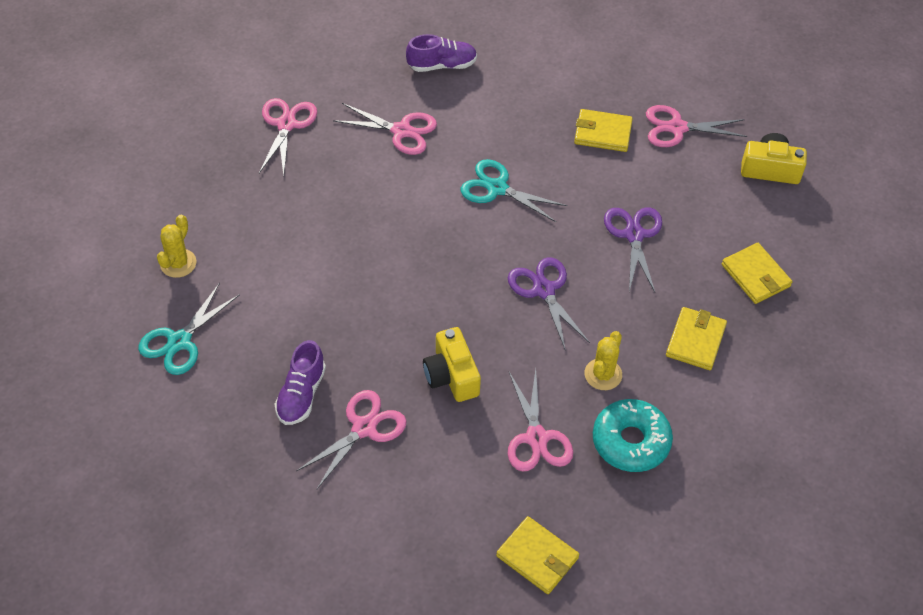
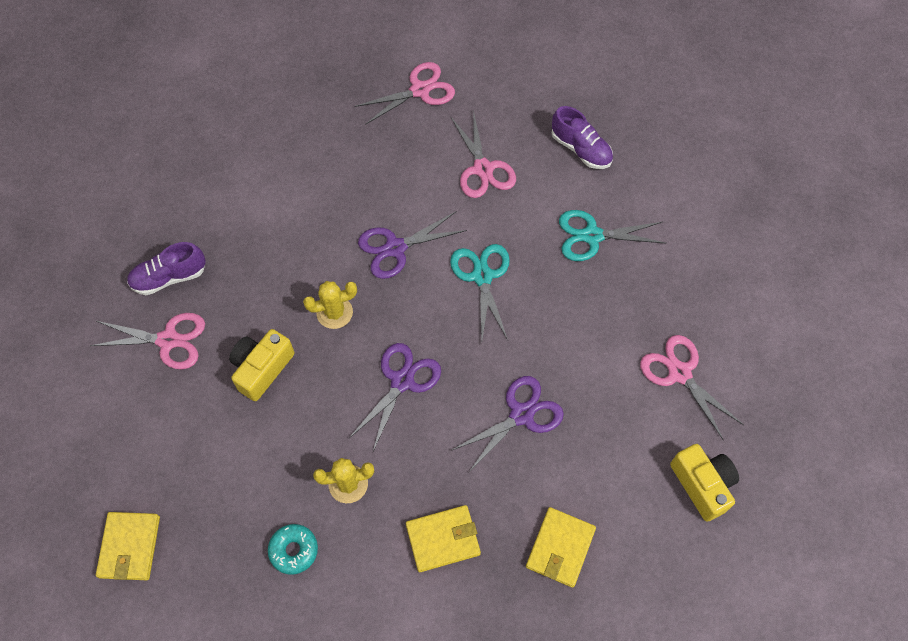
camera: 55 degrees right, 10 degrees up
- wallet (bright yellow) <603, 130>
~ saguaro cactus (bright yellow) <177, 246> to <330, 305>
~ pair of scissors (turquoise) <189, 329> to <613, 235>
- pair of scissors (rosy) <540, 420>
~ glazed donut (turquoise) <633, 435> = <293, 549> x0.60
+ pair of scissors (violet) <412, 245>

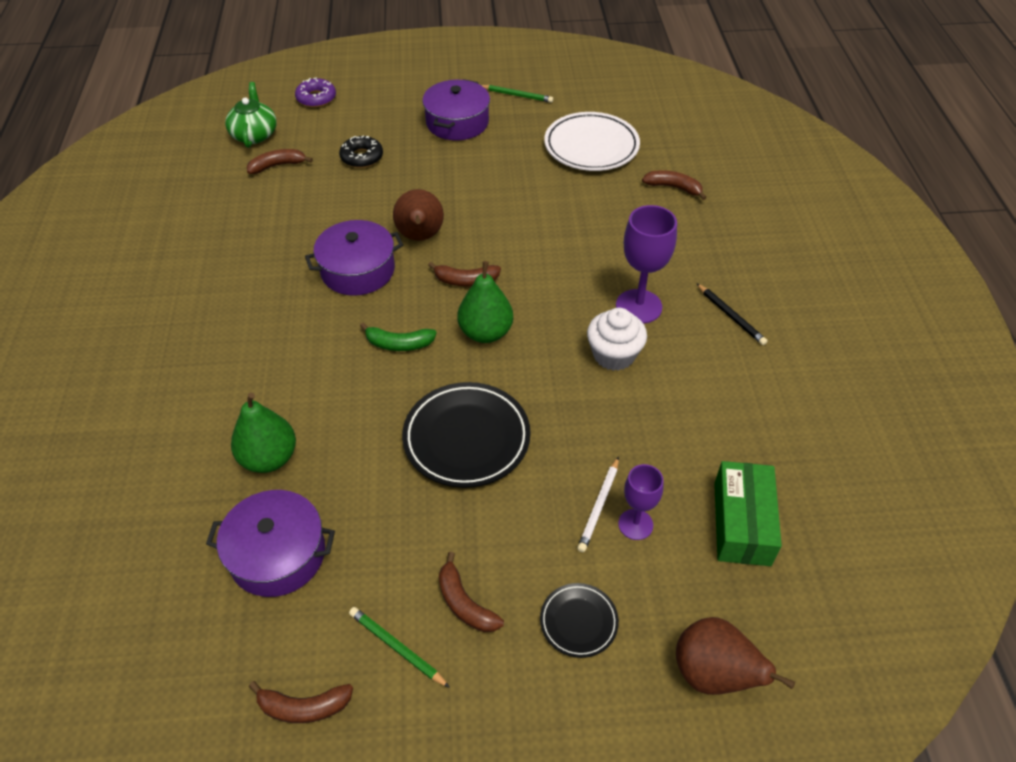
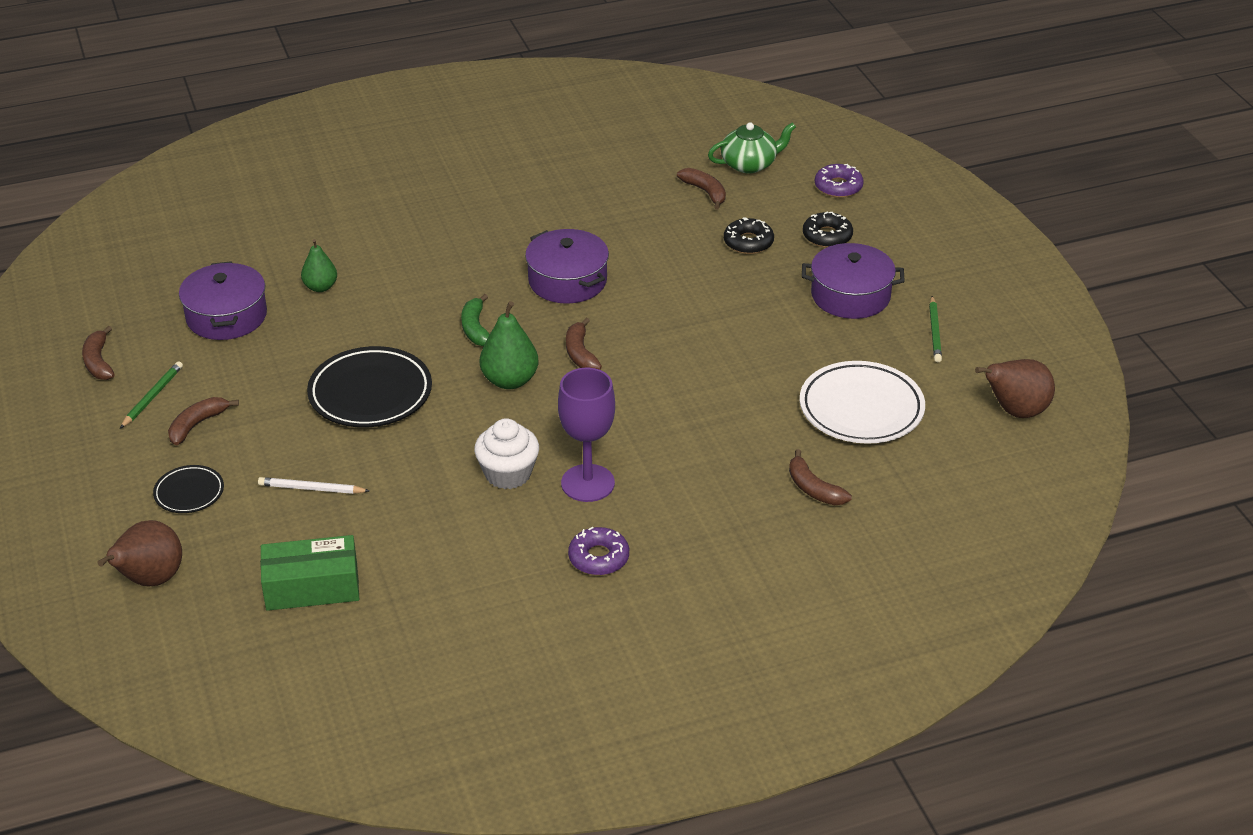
camera: 75 degrees right, 10 degrees down
~ banana fruit (russet) <674, 185> = <820, 477> 135 degrees clockwise
~ toy pear (russet) <418, 215> to <1015, 388>
~ lead pencil (jet-black) <732, 314> to glazed donut (violet) <598, 551>
~ toy pear (green) <263, 433> = <319, 265> x0.65
- chalice (violet) <641, 502>
+ glazed donut (jet-black) <828, 229>

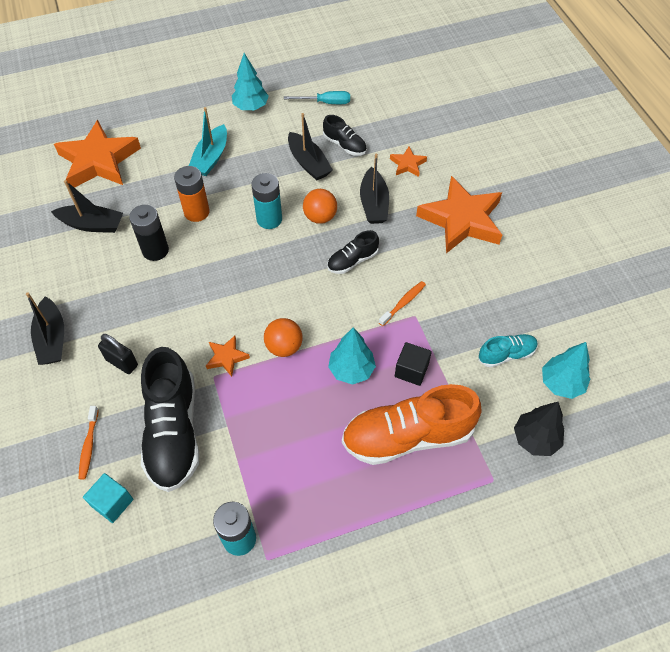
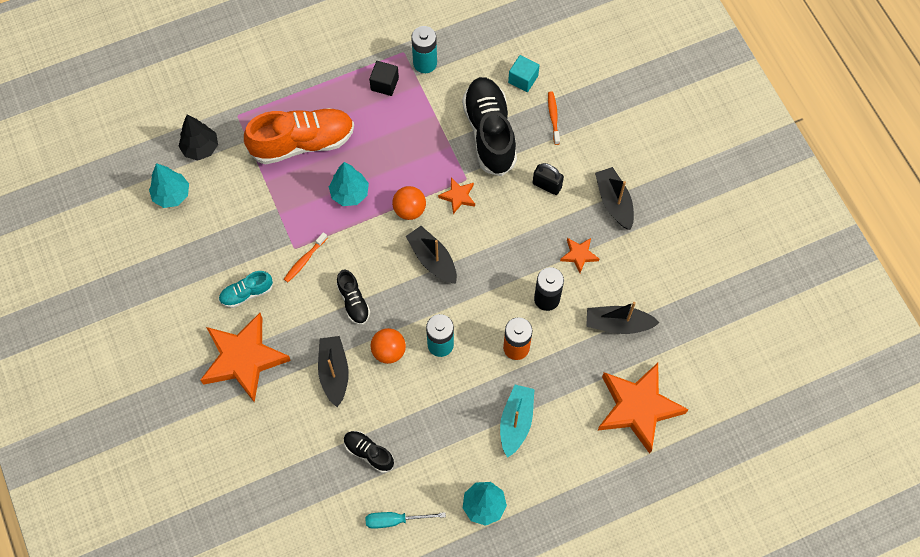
camera: 175 degrees right, 10 degrees up
~ boat (jet-black) <310, 147> to <431, 255>
~ star (orange-coloured) <408, 162> to <579, 255>
~ shoe (jet-black) <353, 252> = <353, 297> 105 degrees clockwise
~ shoe (turquoise) <508, 351> to <246, 289>
~ cube (jet-black) <413, 364> to <384, 78>

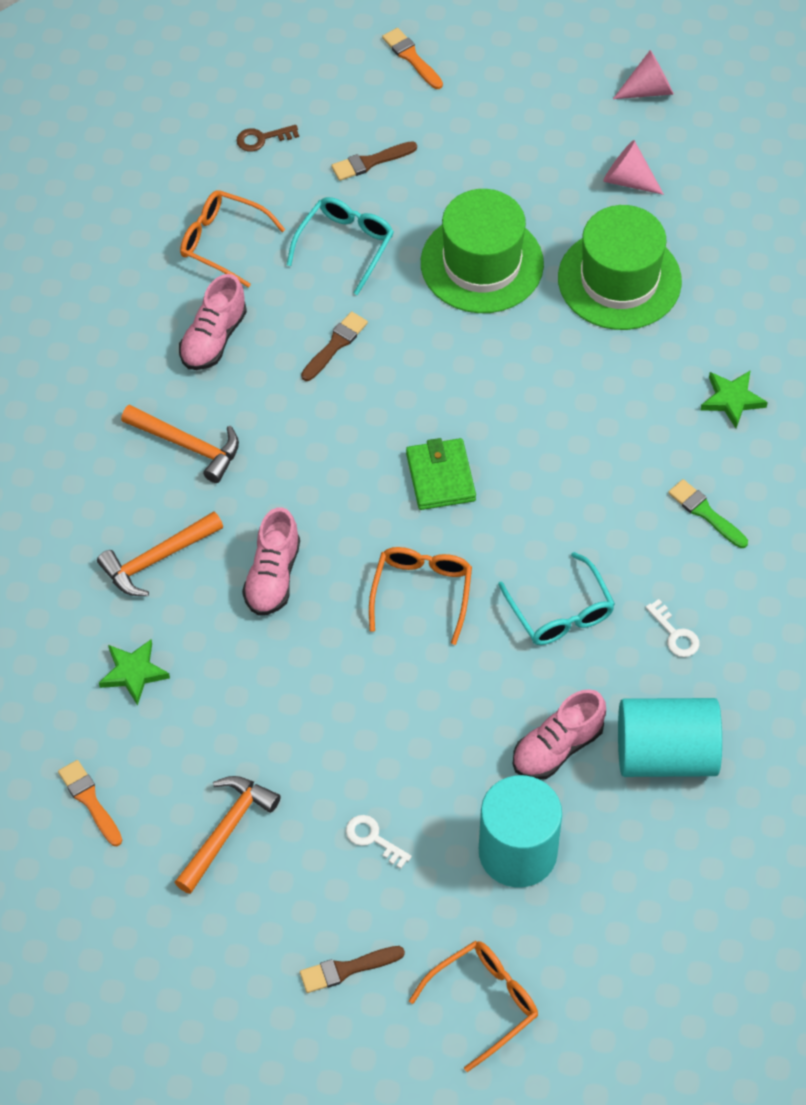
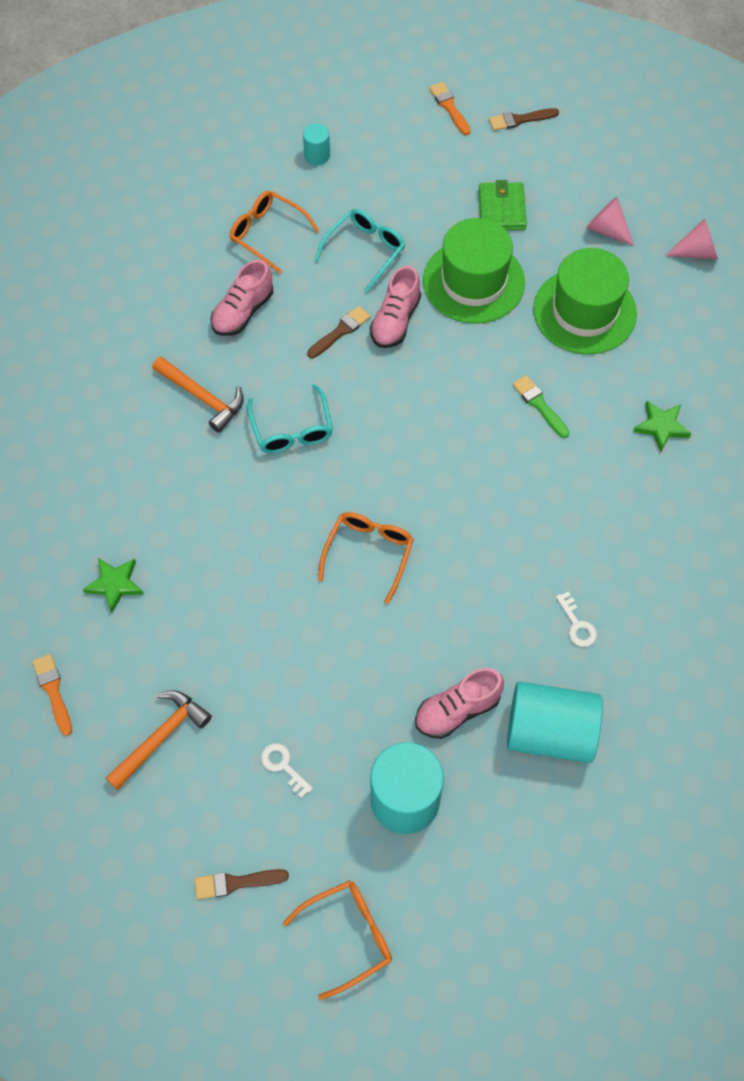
camera: 10 degrees right, 5 degrees up
~ cone shape (rosy) <643, 74> to <691, 239>
~ key (russet) <268, 138> to cylinder (turquoise) <316, 144>
~ paintbrush (russet) <374, 161> to <524, 119>
~ wallet (green) <441, 474> to <503, 205>
~ paintbrush (green) <708, 513> to <541, 406>
~ shoe (rosy) <271, 561> to <395, 307>
- claw hammer (orange-coloured) <160, 553>
~ eyeglasses (turquoise) <556, 598> to <290, 418>

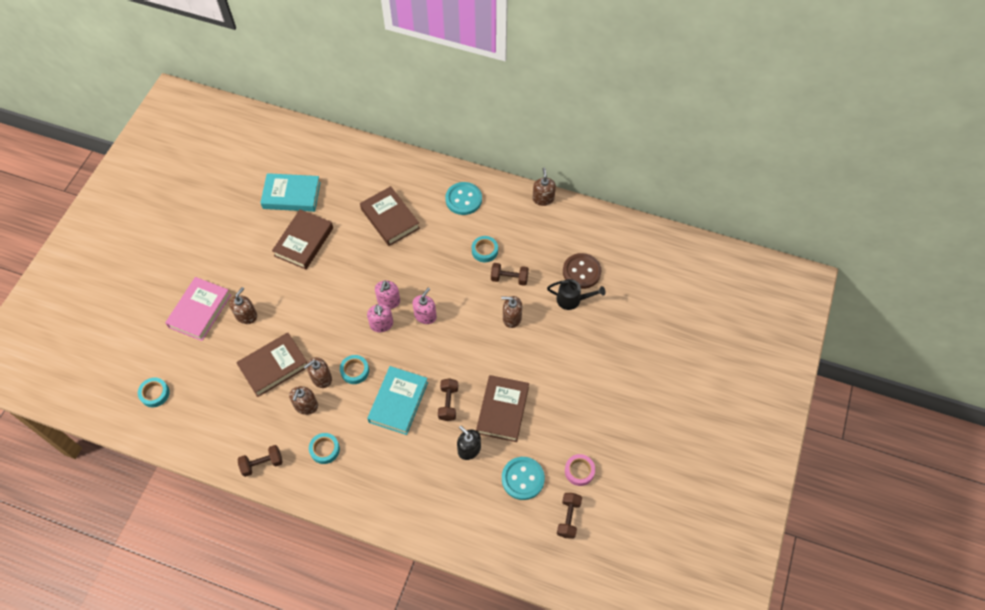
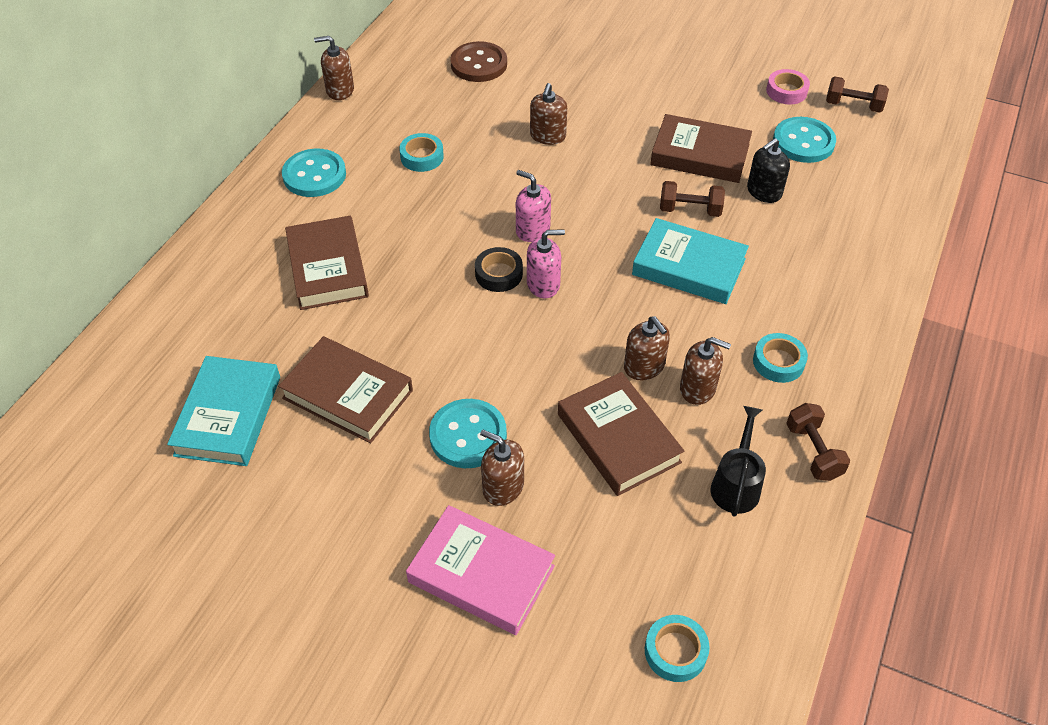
camera: 85 degrees left, 10 degrees down
~ hardcover (russet) <390, 216> = <327, 263> 75 degrees counterclockwise
- hand weight (russet) <510, 274>
~ sprinkling can (jet-black) <576, 294> to <738, 461>
~ pump bottle (rosy) <387, 294> to sticky tape (jet-black) <499, 269>
- sticky tape (turquoise) <354, 369>
+ shirt button (turquoise) <468, 433>

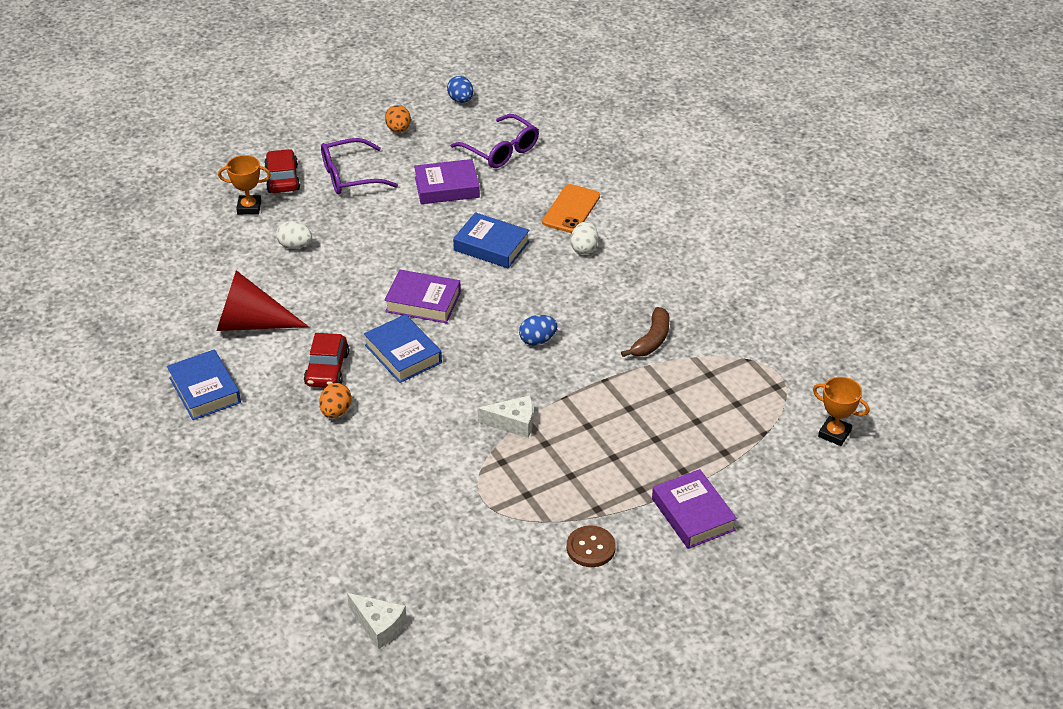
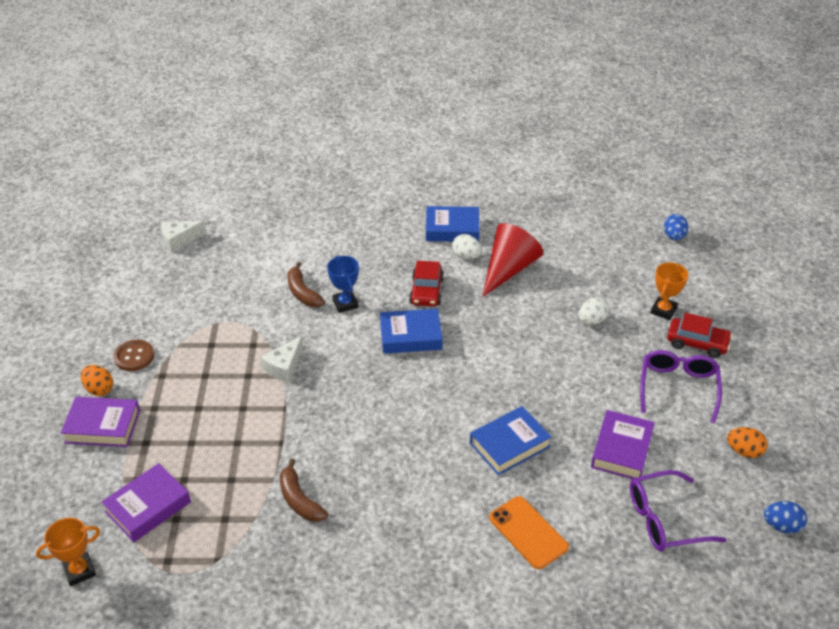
camera: 120 degrees right, 0 degrees up
~ egg (snow-white) <584, 238> to <467, 247>
~ hardcover (violet) <422, 296> to <146, 502>
~ egg (blue) <538, 330> to <676, 227>
~ toy car (scarlet) <326, 360> = <426, 283> 120 degrees counterclockwise
~ egg (orange-coloured) <335, 400> to <97, 380>
+ award cup (blue) <343, 284>
+ banana fruit (russet) <306, 284>

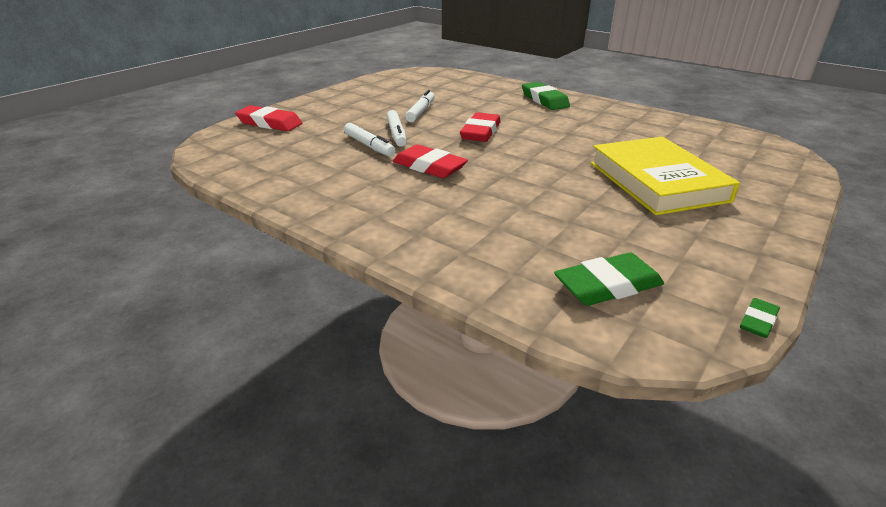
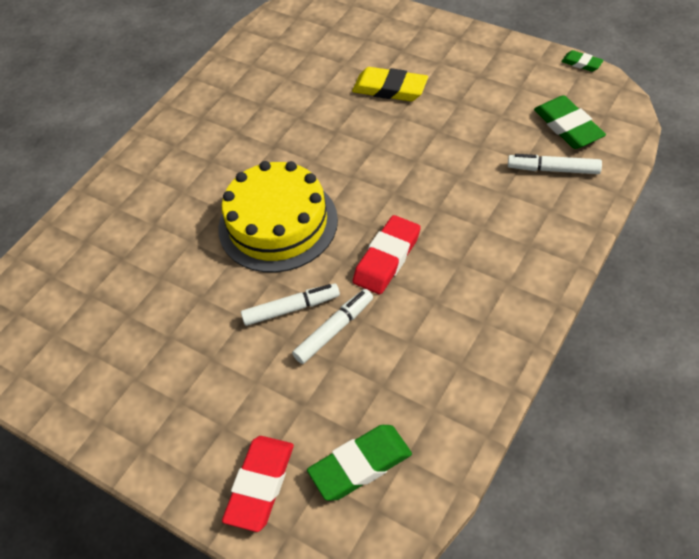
camera: 90 degrees left, 20 degrees up
~ pencil eraser (green) <546, 96> to <359, 463>
~ marker (snow-white) <420, 106> to <555, 164>
~ pencil eraser (scarlet) <480, 127> to cake (bright yellow) <278, 217>
~ hardcover (bright yellow) <665, 176> to pencil eraser (bright yellow) <390, 84>

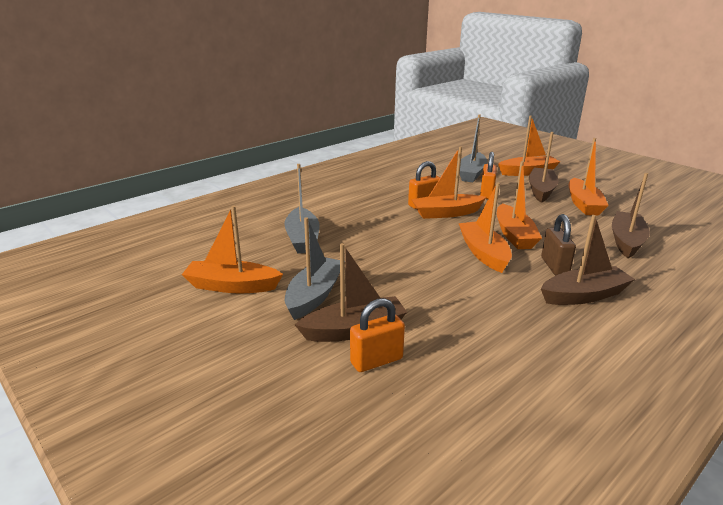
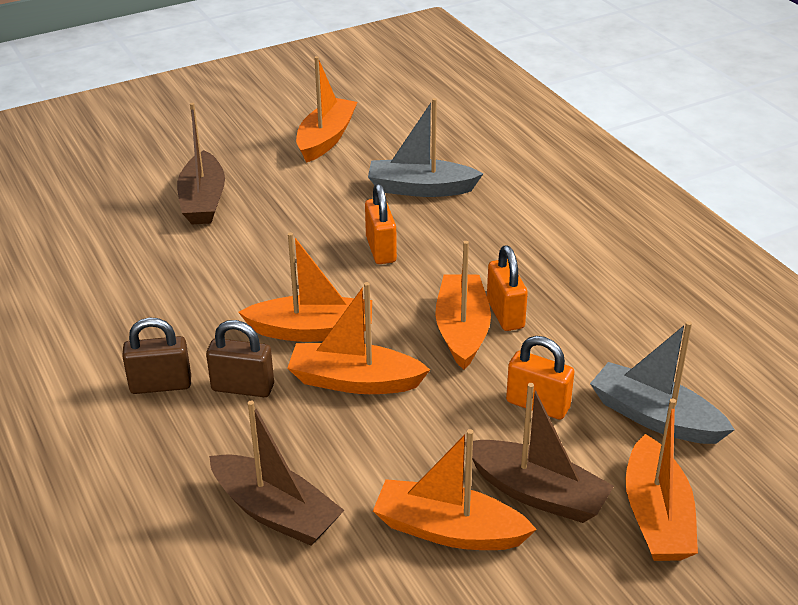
camera: 105 degrees right, 10 degrees up
~ boat (russet) <588, 260> to padlock (russet) <156, 355>
- boat (gray) <315, 268>
~ padlock (orange-coloured) <377, 335> to <381, 224>

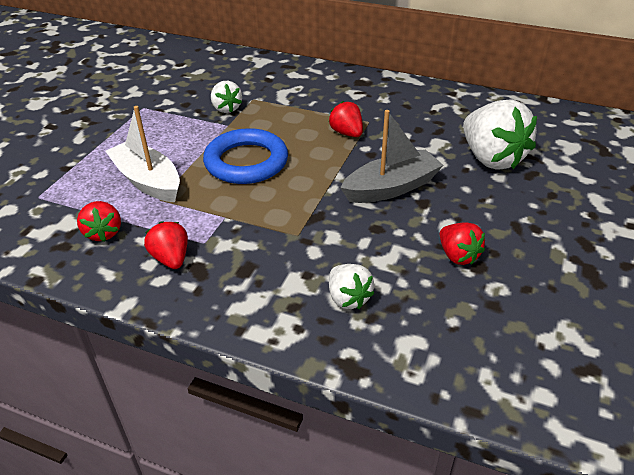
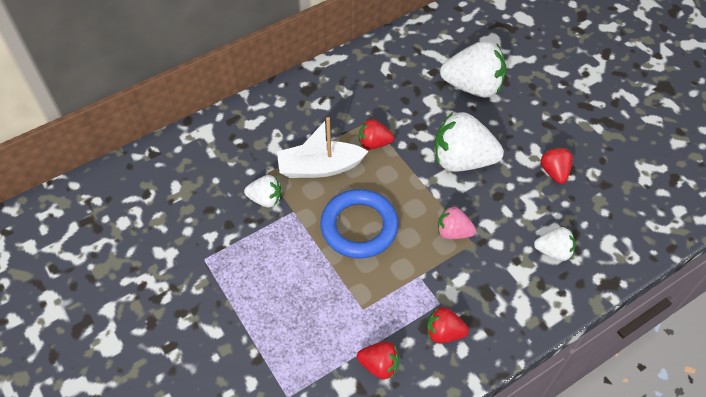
camera: 55 degrees left, 15 degrees up
~ boat (snow-white) <142, 154> to <323, 147>
~ boat (gray) <392, 156> to toy strawberry (snow-white) <469, 142>
~ toy strawberry (scarlet) <462, 243> = <557, 165> 105 degrees counterclockwise
+ toy strawberry (rosy) <457, 222>

